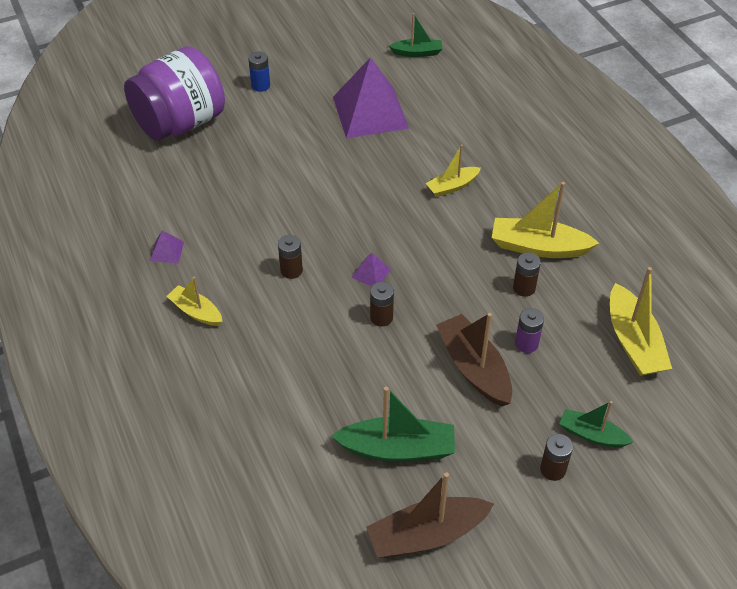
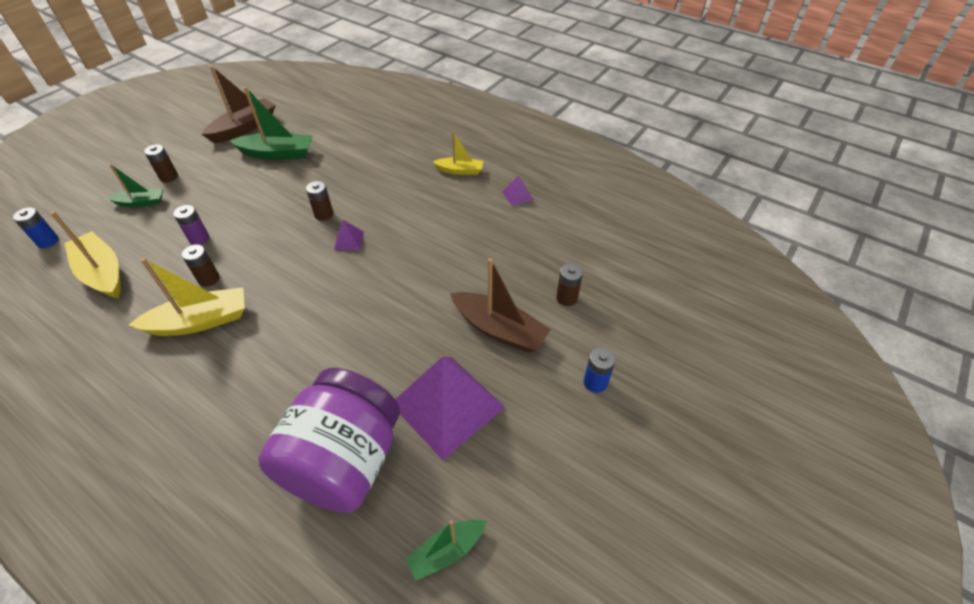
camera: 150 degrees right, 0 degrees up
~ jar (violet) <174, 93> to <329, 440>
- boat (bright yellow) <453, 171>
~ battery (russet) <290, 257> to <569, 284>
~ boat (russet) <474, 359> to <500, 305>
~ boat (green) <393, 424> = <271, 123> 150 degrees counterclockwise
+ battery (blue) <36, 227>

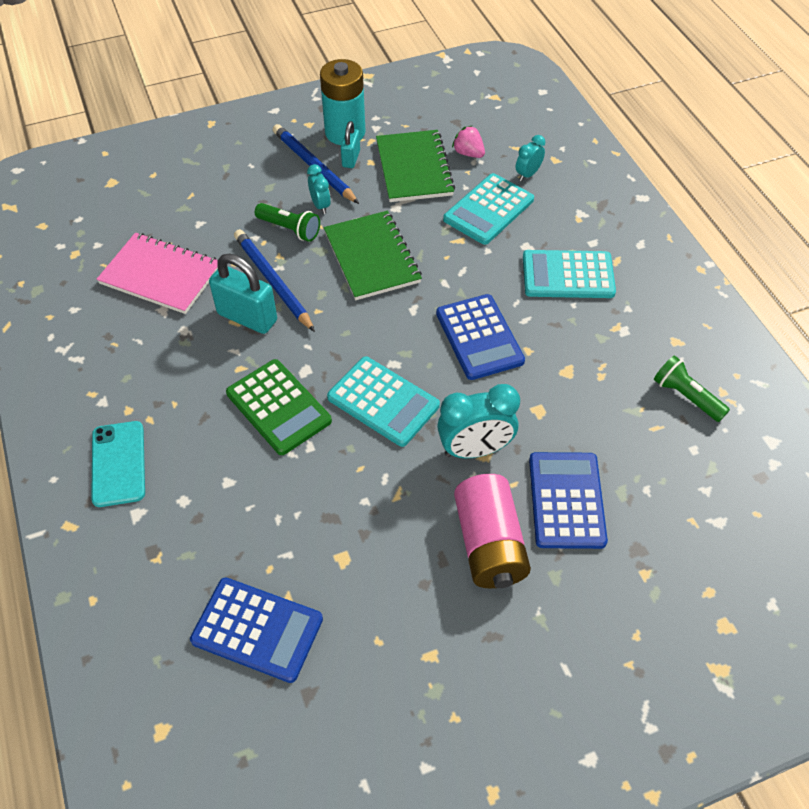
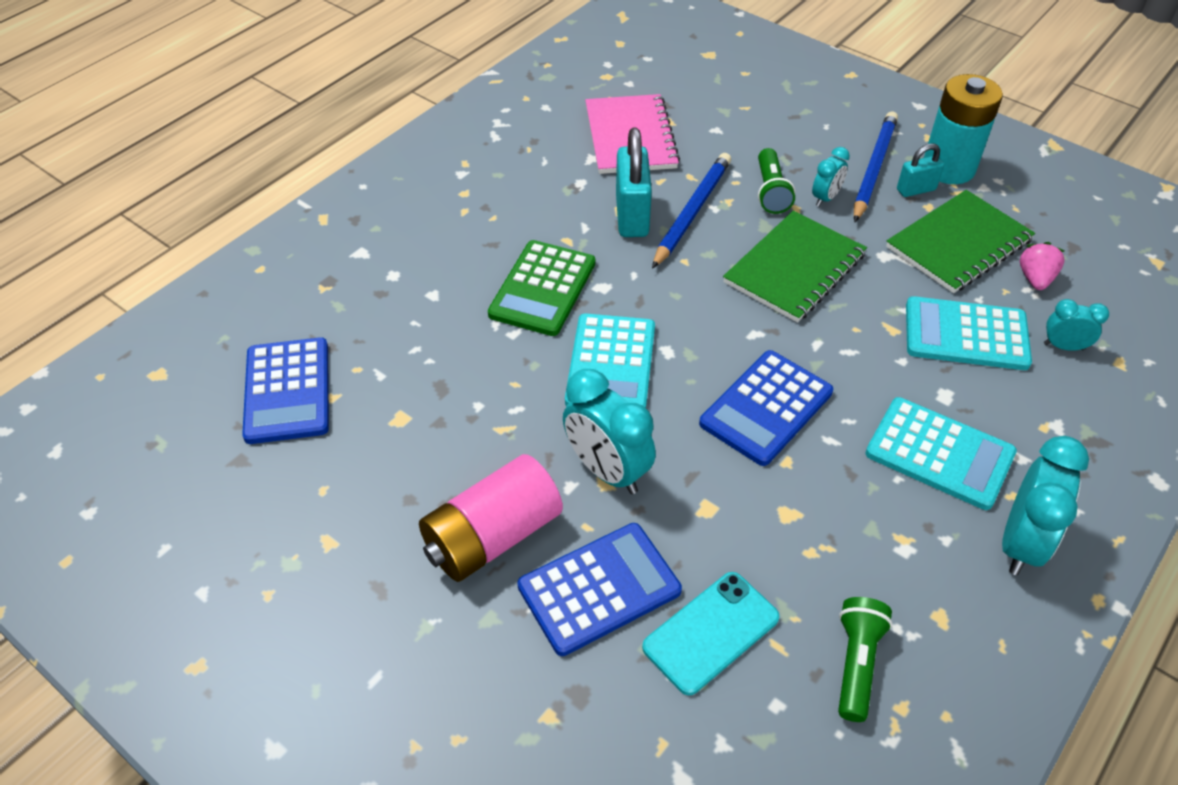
camera: 60 degrees right, 5 degrees down
~ pocket calculator (turquoise) <569, 274> = <941, 453> 150 degrees clockwise
~ mobile phone (turquoise) <118, 464> to <710, 633>
+ alarm clock (turquoise) <1045, 505>

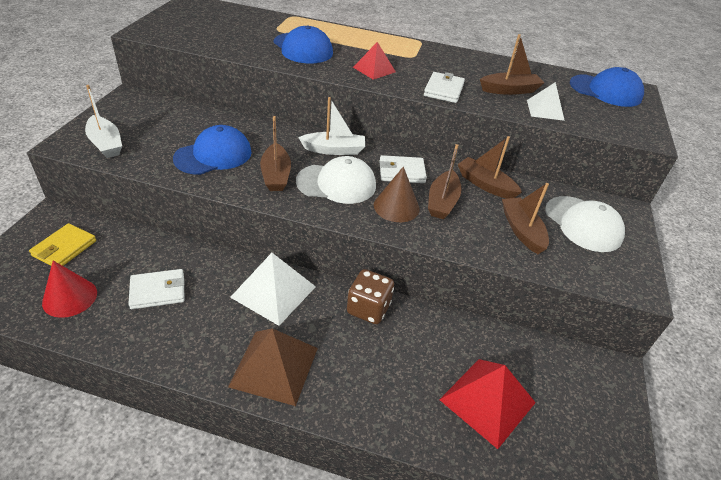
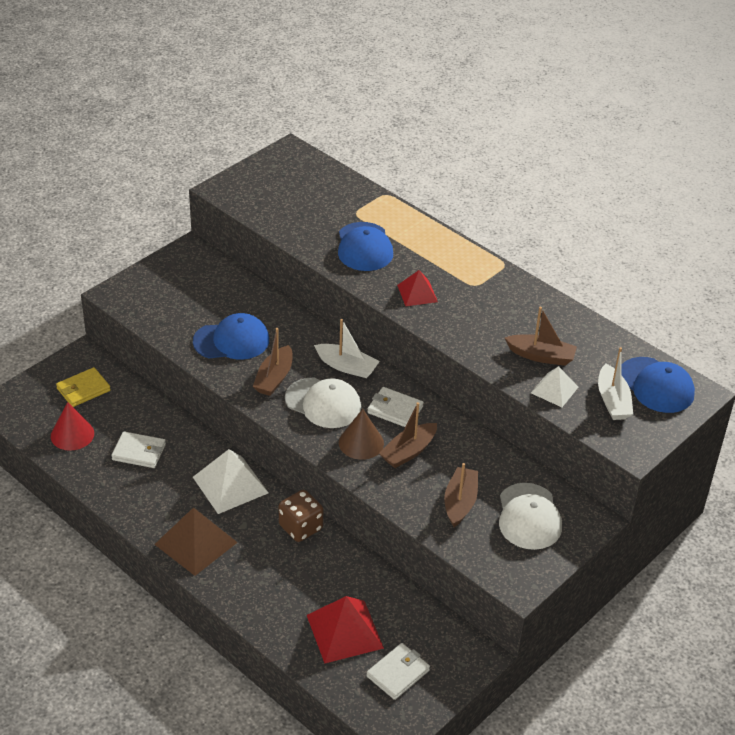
camera: 30 degrees right, 0 degrees up
~ wallet (snow-white) <444, 87> to <398, 671>
~ boat (snow-white) <103, 121> to <615, 383>
- boat (russet) <490, 167>

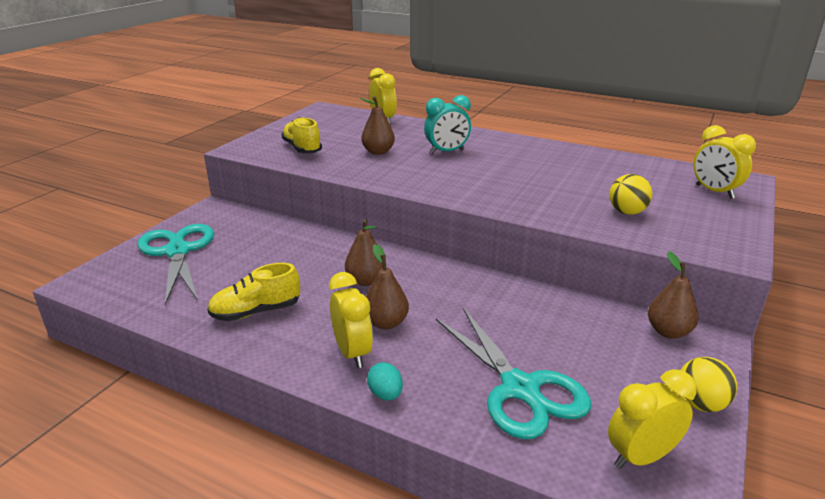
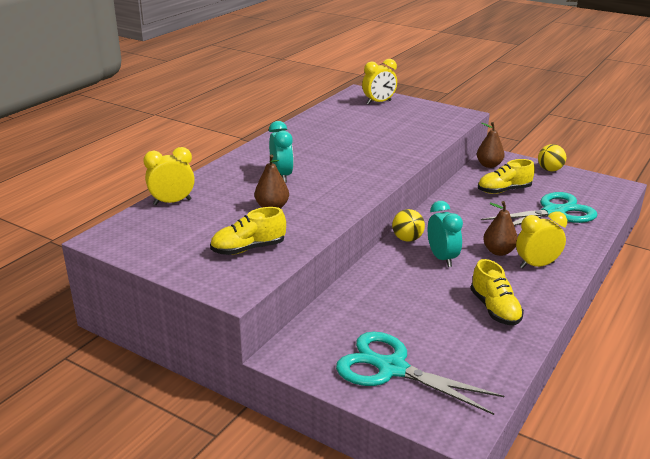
camera: 85 degrees left, 0 degrees up
~ play ball (bright yellow) <630, 194> to <408, 225>
~ toy pear (russet) <364, 252> to alarm clock (turquoise) <445, 234>
~ pair of scissors (turquoise) <175, 264> = <420, 373> 45 degrees clockwise
- egg (turquoise) <385, 381>
- alarm clock (bright yellow) <652, 419>
+ shoe (bright yellow) <506, 176>

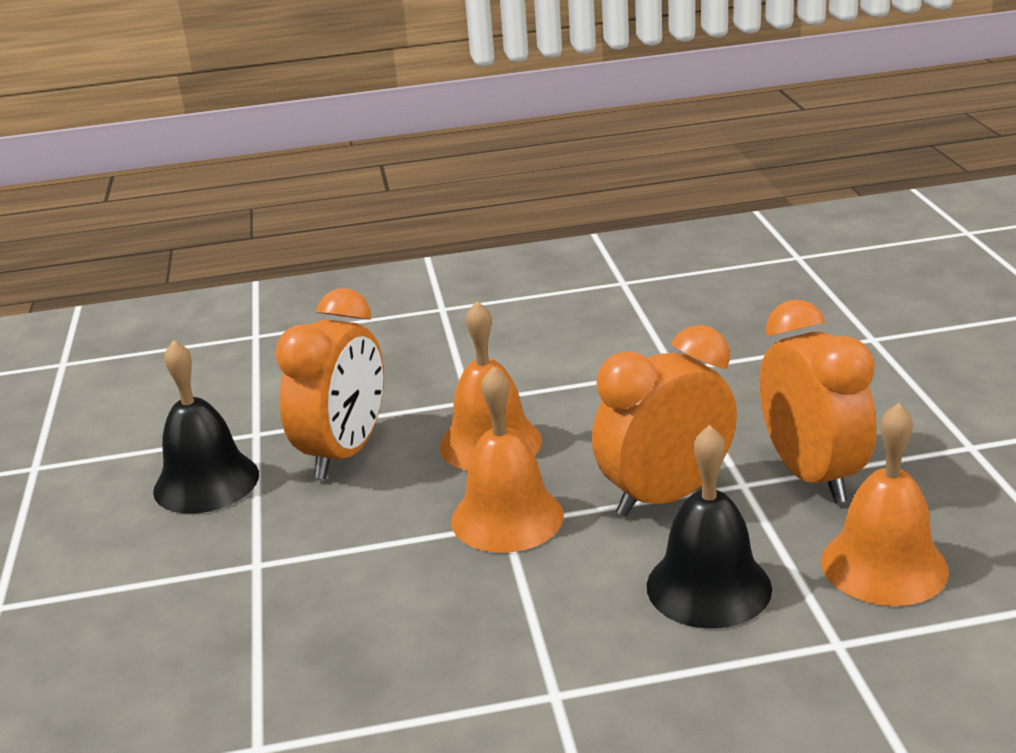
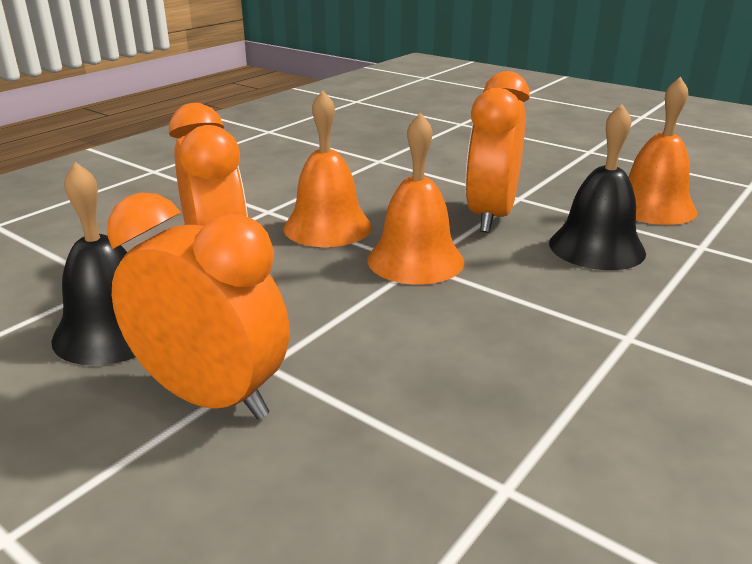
camera: 45 degrees left, 0 degrees up
~ alarm clock (orange-coloured) <818, 401> to <198, 306>

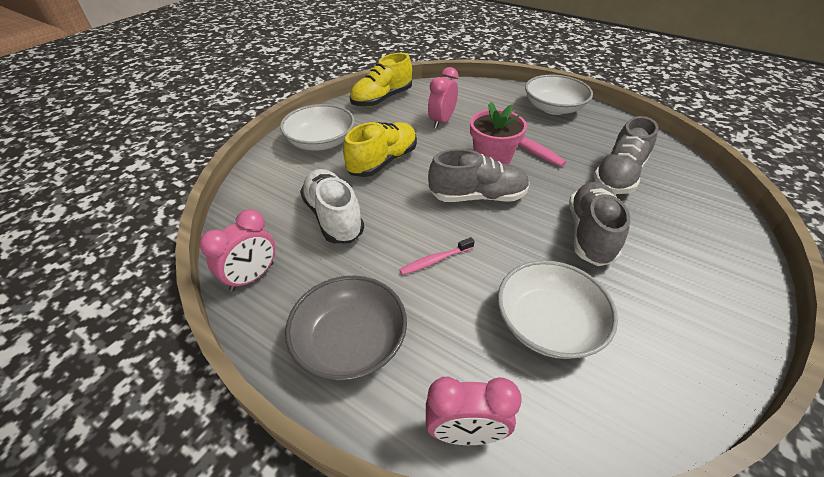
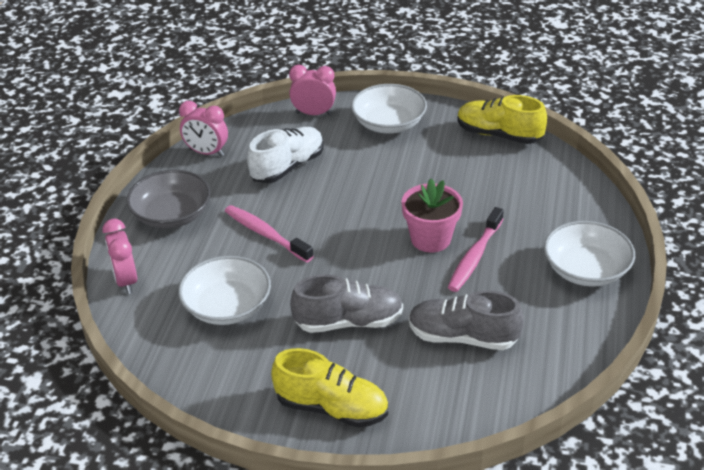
camera: 70 degrees right, 5 degrees down
~ alarm clock (rosy) <443, 98> to <312, 90>
~ shoe (bright yellow) <380, 149> to <329, 387>
- shoe (gray) <479, 175>
~ tooth brush (rosy) <437, 256> = <269, 234> x1.63

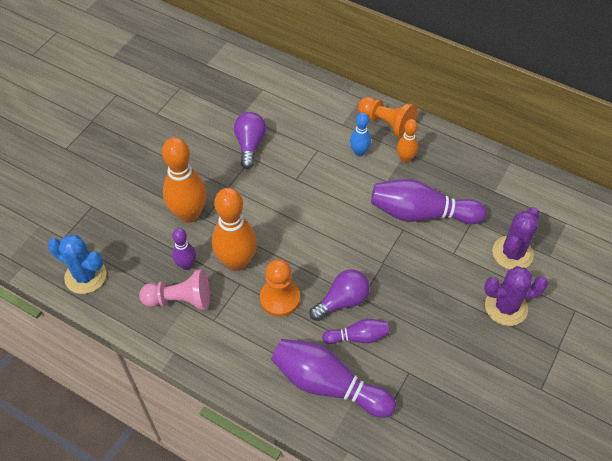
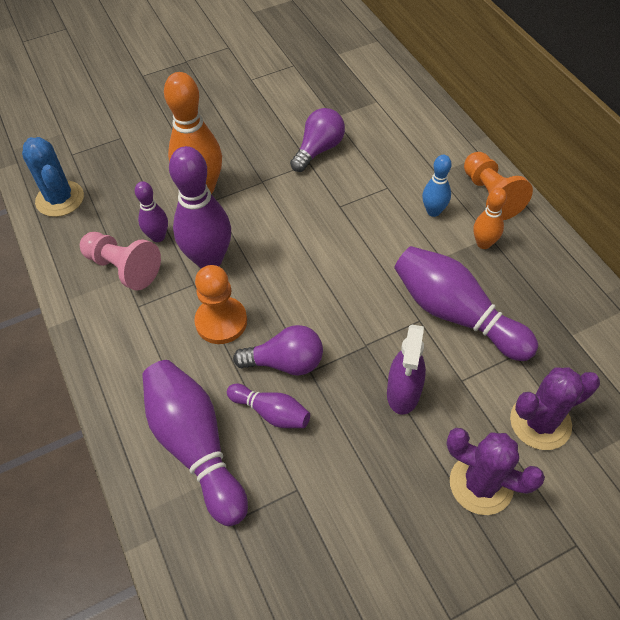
camera: 35 degrees right, 0 degrees up
~ skittle (orange-coloured) <234, 229> to skittle (violet) <200, 207>
+ spray cleaner (violet) <406, 369>

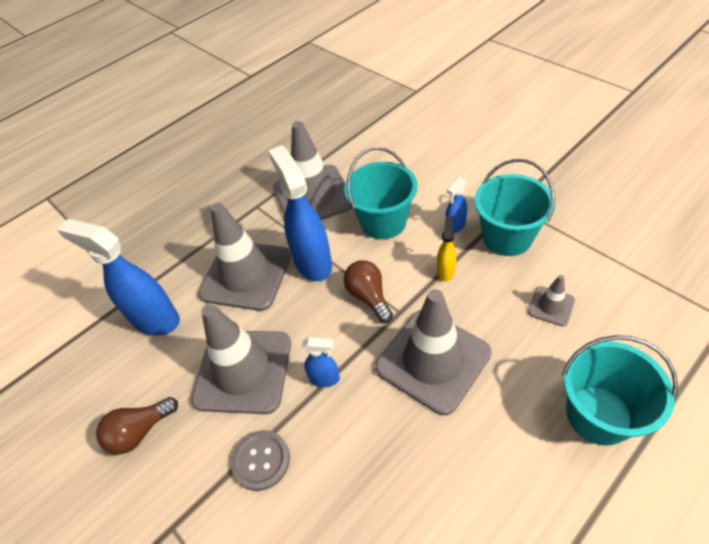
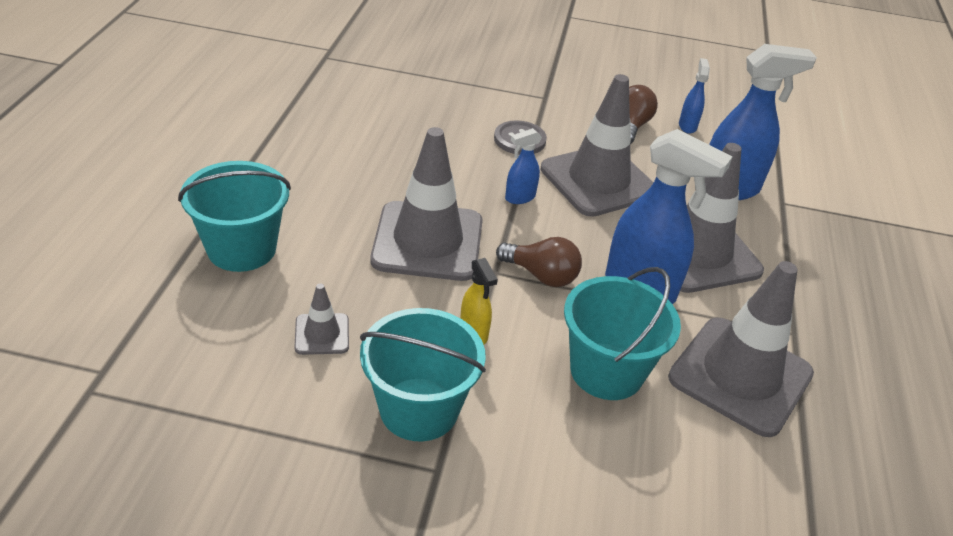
camera: 135 degrees right, 10 degrees down
~ spray cleaner (blue) <456, 205> to <694, 96>

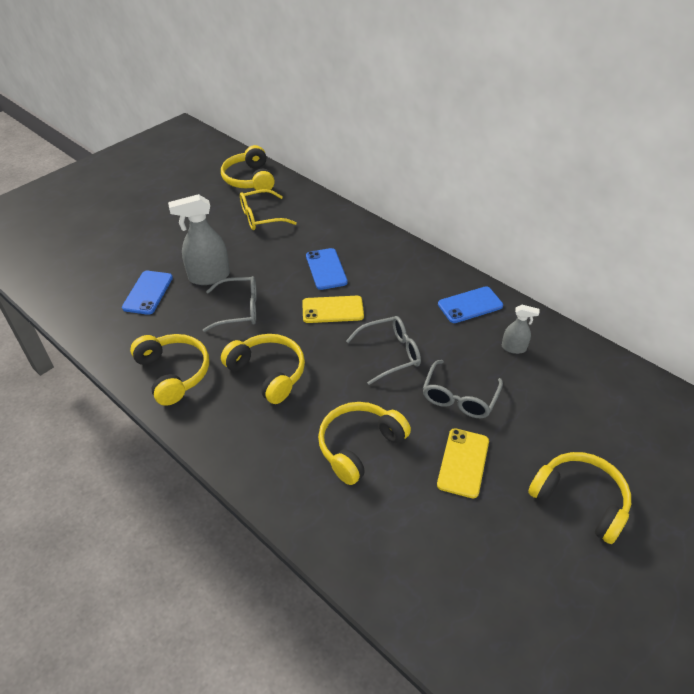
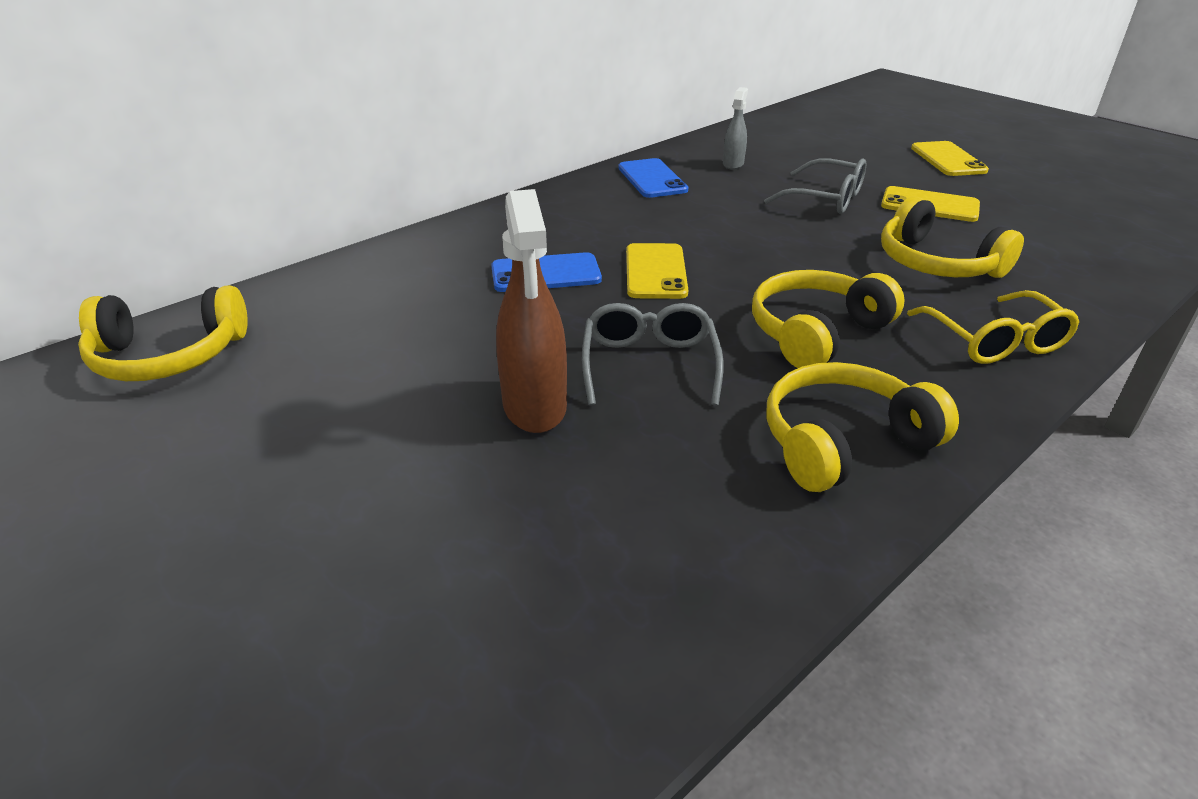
camera: 85 degrees left, 10 degrees down
~ eyeglasses (bright yellow) <268, 209> to <993, 327>
~ spray cleaner (gray) <199, 239> to spray cleaner (russet) <531, 311>
- mobile phone (blue) <147, 293>
- eyeglasses (gray) <383, 350>
~ over-ear headphones (bright yellow) <579, 498> to mobile phone (bright yellow) <950, 158>

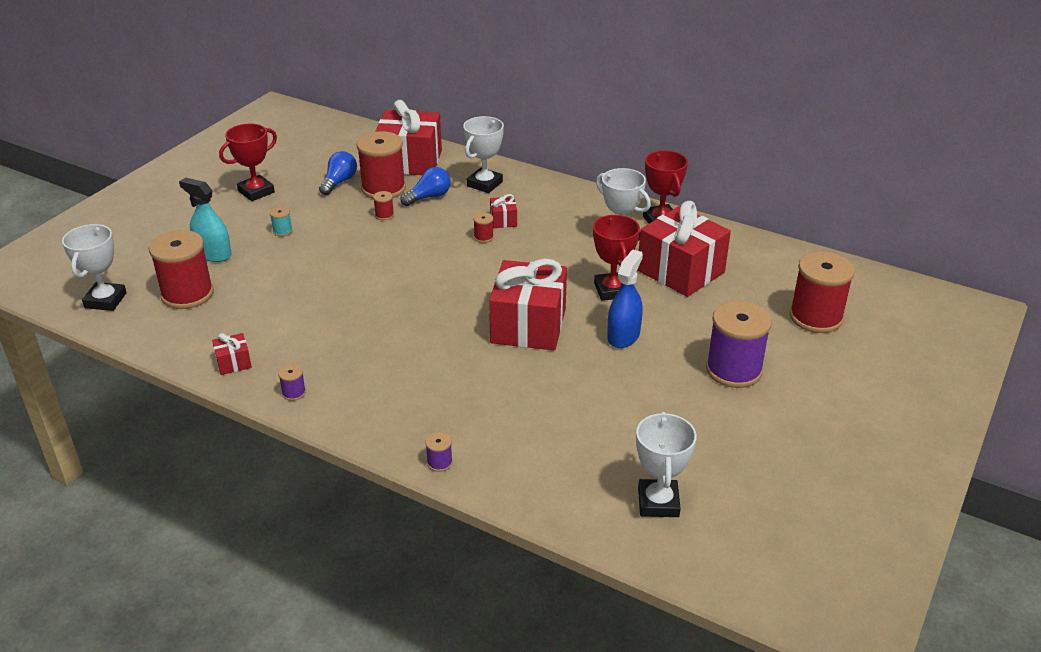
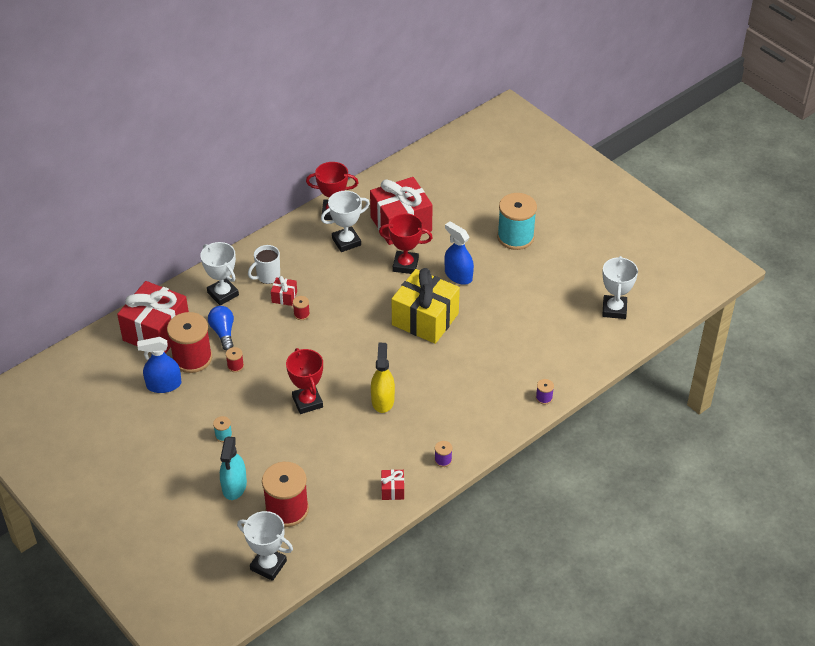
camera: 70 degrees left, 10 degrees up
~ award cup (scarlet) <248, 162> to <304, 381>
~ light bulb (blue) <338, 173> to spray cleaner (blue) <159, 365>
~ spray cleaner (turquoise) <205, 219> = <233, 468> 45 degrees counterclockwise
- reel of thread (scarlet) <822, 292>
~ wrapped gift (scarlet) <528, 304> to wrapped gift (bright yellow) <426, 306>
~ reel of thread (violet) <739, 344> to reel of thread (turquoise) <517, 221>
~ award cup (snow-white) <666, 464> = <620, 287> 75 degrees clockwise
+ tea mug (snow-white) <264, 264>
+ spray cleaner (bright yellow) <383, 378>

